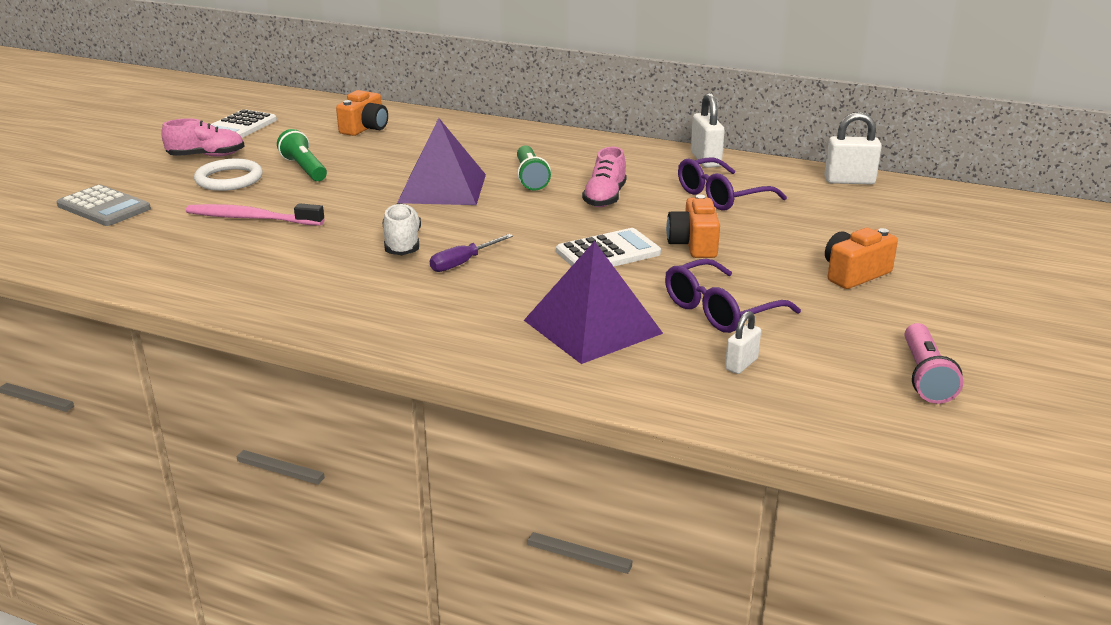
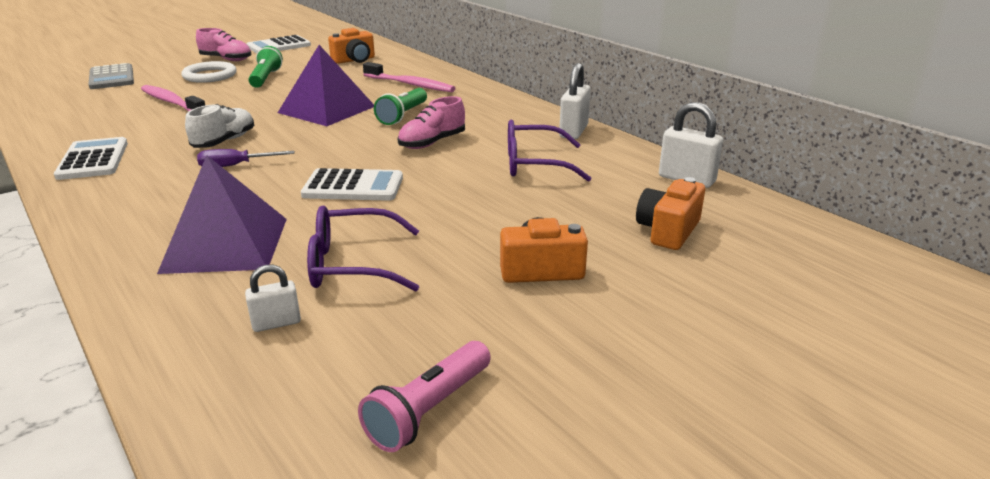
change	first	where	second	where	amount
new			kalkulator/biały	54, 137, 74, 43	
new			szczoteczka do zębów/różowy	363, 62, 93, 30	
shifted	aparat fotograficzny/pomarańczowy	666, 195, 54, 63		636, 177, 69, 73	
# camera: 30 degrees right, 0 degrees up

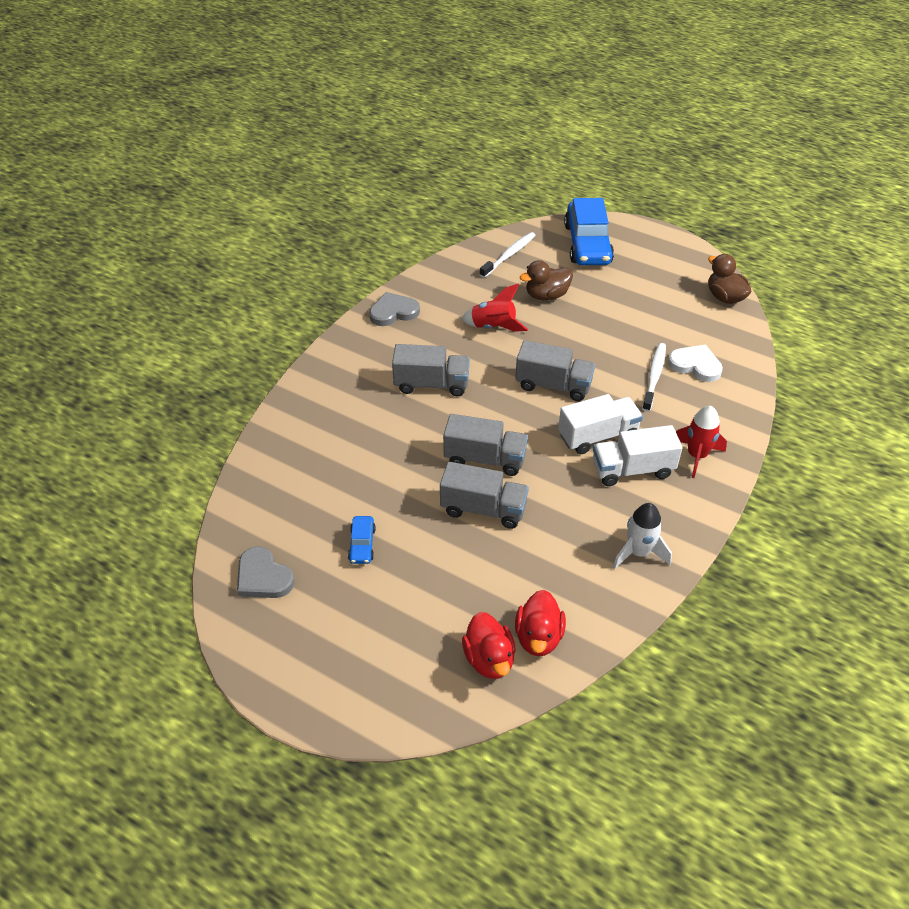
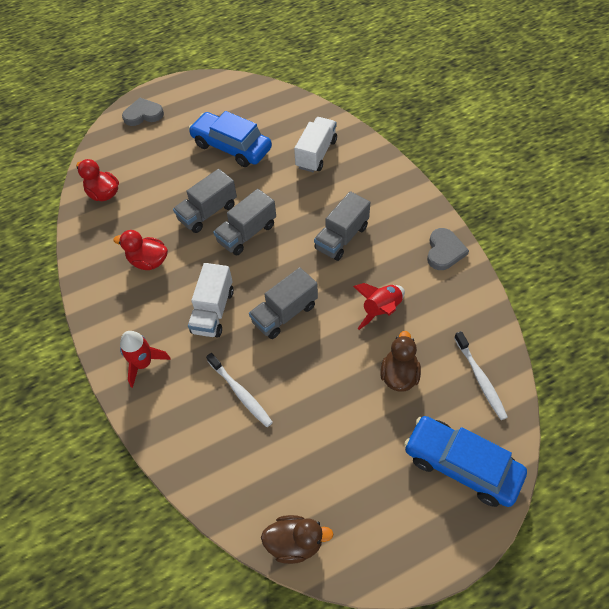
change	first	where	second	where	amount
shifted	kaczka/czerwony	462, 612, 54, 67		113, 230, 55, 40	
shifted	serce/szary	237, 546, 58, 52		122, 98, 42, 28	
scaled	samochód/niebieski	348, 516, 28, 48		188, 111, 84, 56	x2.23
shifted	ciężarówka/biały	593, 425, 89, 61		294, 117, 43, 55	
gone	rakieta/biały	613, 503, 59, 66			
gone	serce/biały	668, 345, 55, 37			
# camera: 125 degrees right, 10 degrees up

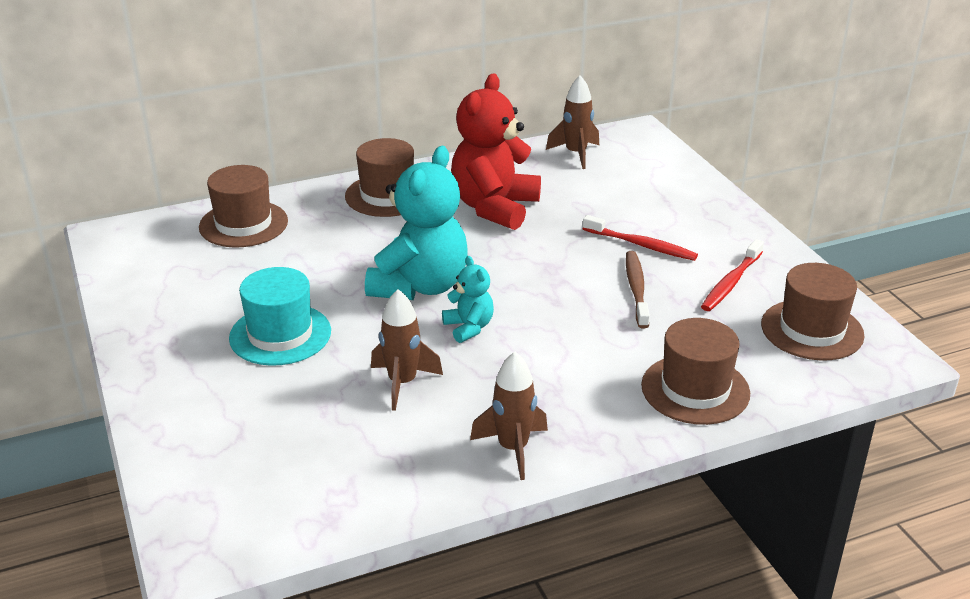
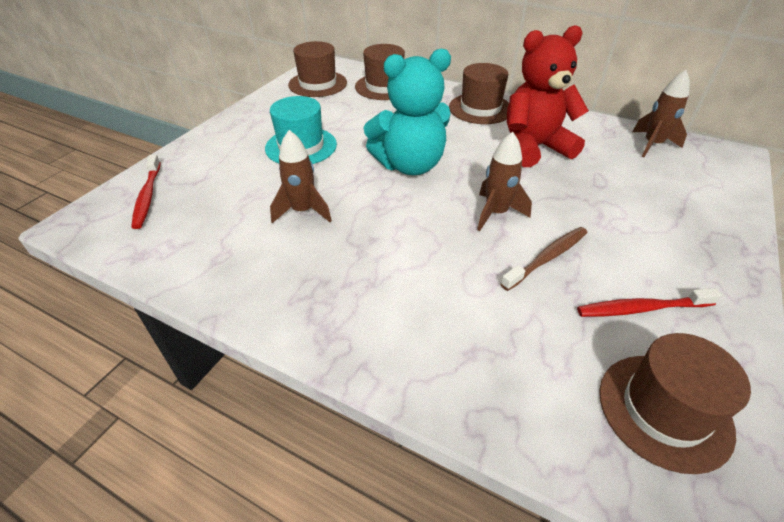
change	first	where	second	where	amount
shifted	szczoteczka do zębów/czerwony	583, 215, 115, 46		131, 154, 30, 75	
shifted	kapelusz/brązowy	641, 318, 109, 107		288, 41, 59, 56	
shifted	rakieta/brązowy	470, 352, 78, 128		477, 132, 55, 99	
gone	miś/turkusowy	442, 256, 52, 87			
# camera: 50 degrees right, 10 degrees up

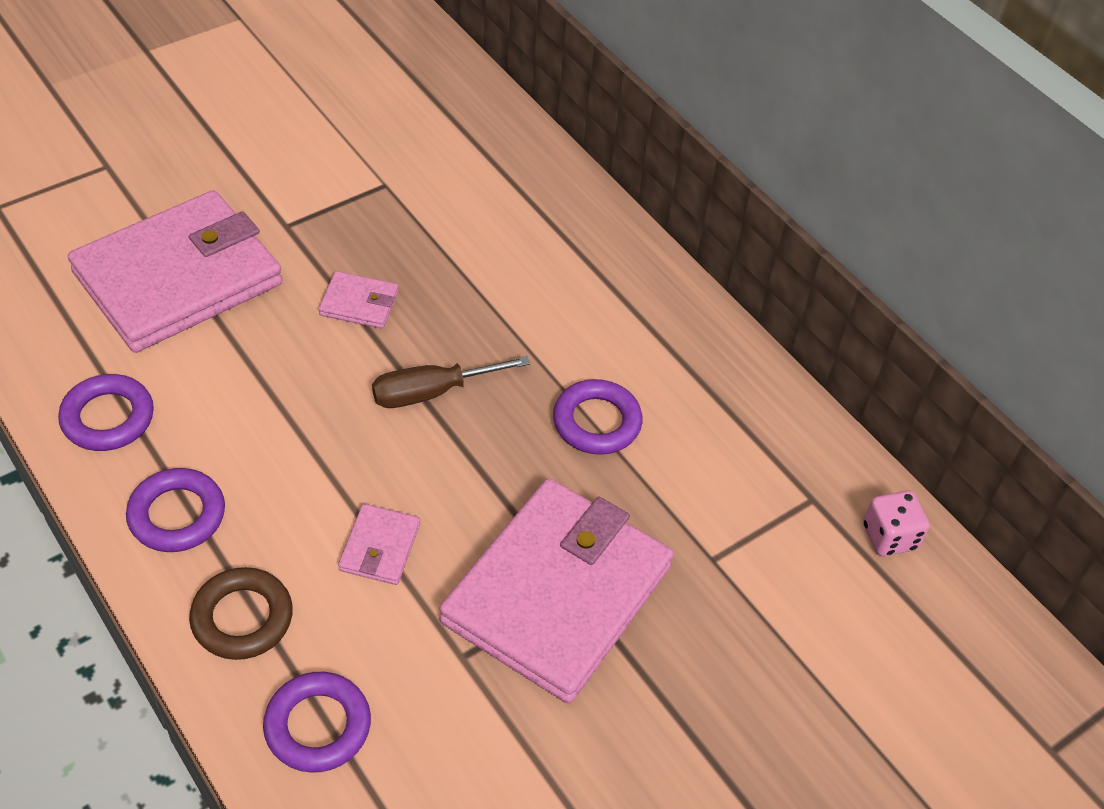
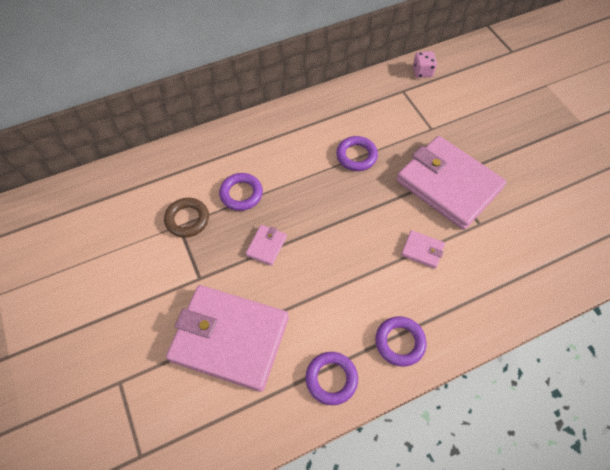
change	first	where	second	where	amount
shifted	pierścień/brązowy	189, 567, 104, 93		164, 198, 45, 40	
rotated	portfel/różowy	68, 190, 215, 163		166, 285, 123, 107	45 degrees counterclockwise
shifted	pierścień/fioletowy	263, 672, 108, 101		219, 173, 44, 38	
gone	śrubokręt/brązowy	372, 356, 158, 52			
# camera: 75 degrees left, 10 degrees up

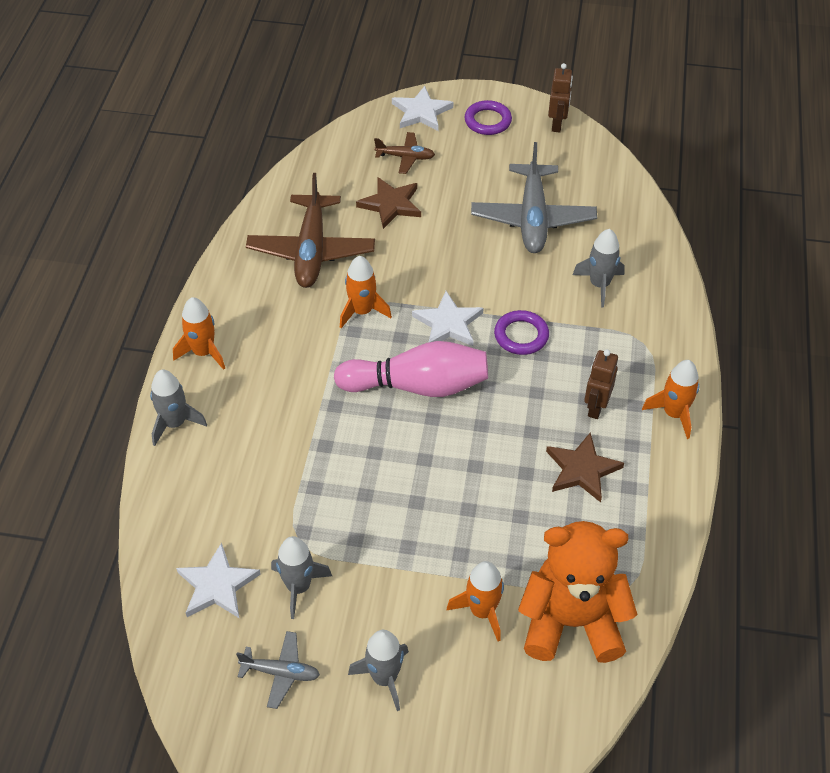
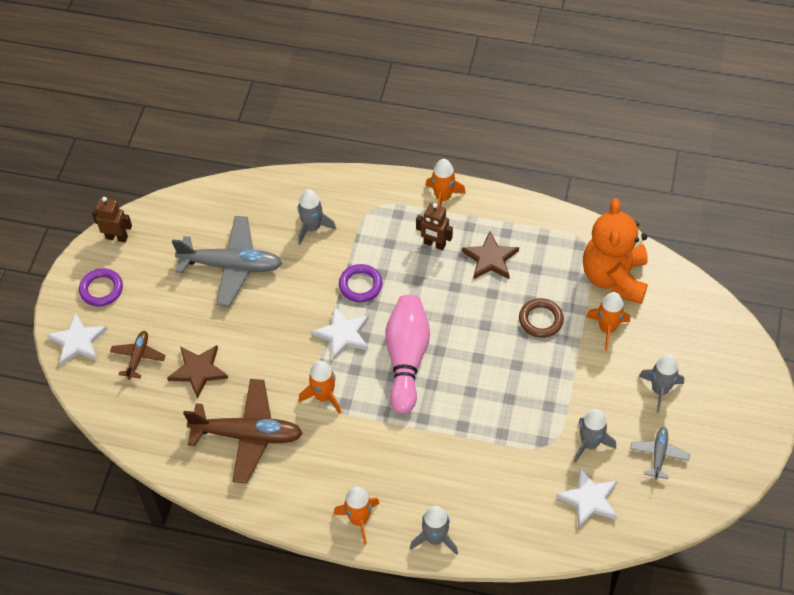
change	first	where	second	where	amount
new			pierścień/brązowy	519, 298, 45, 40	
# camera: 85 degrees left, 5 degrees up

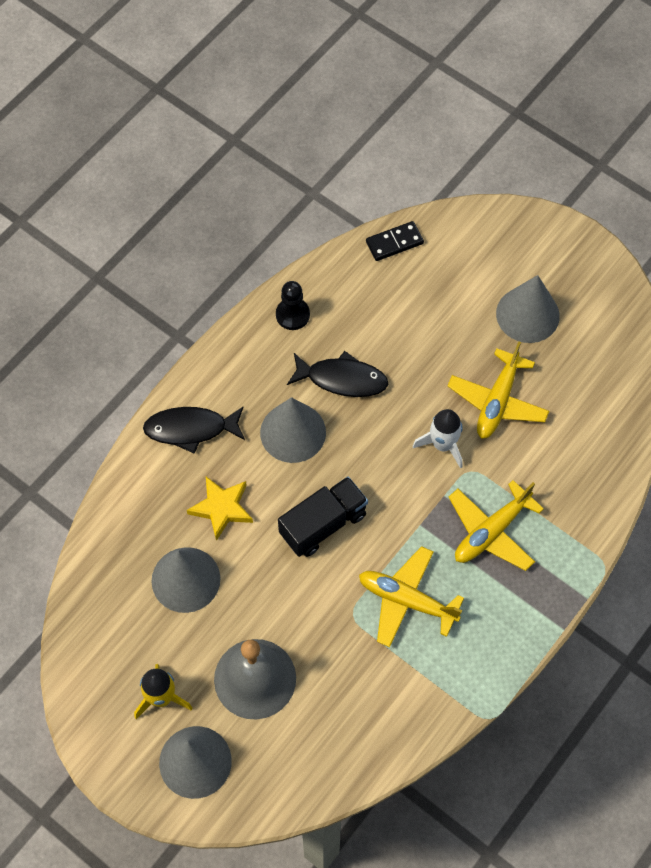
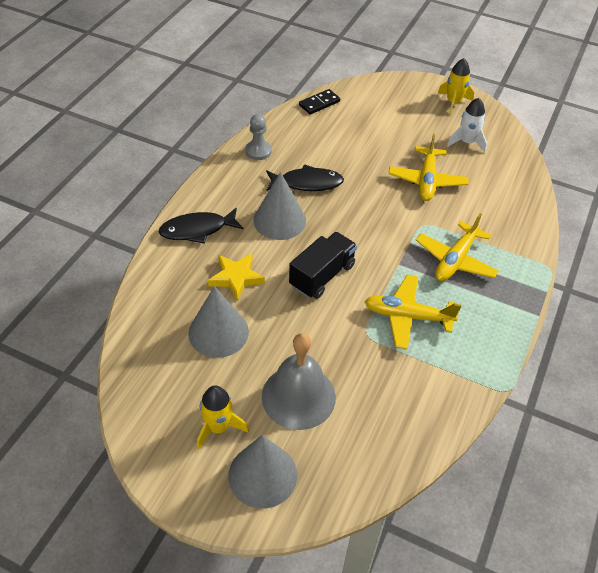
change	first	where	second	where	amount
repainted	pionek/czarny	276, 281, 34, 49	pionek/szary	245, 114, 27, 46	
new			rakieta/żółty	438, 58, 36, 57	
shifted	rakieta/biały	413, 409, 50, 60		447, 98, 40, 55	
gone	stożek/szary	496, 275, 64, 68			
# camera: 15 degrees left, 15 degrees down

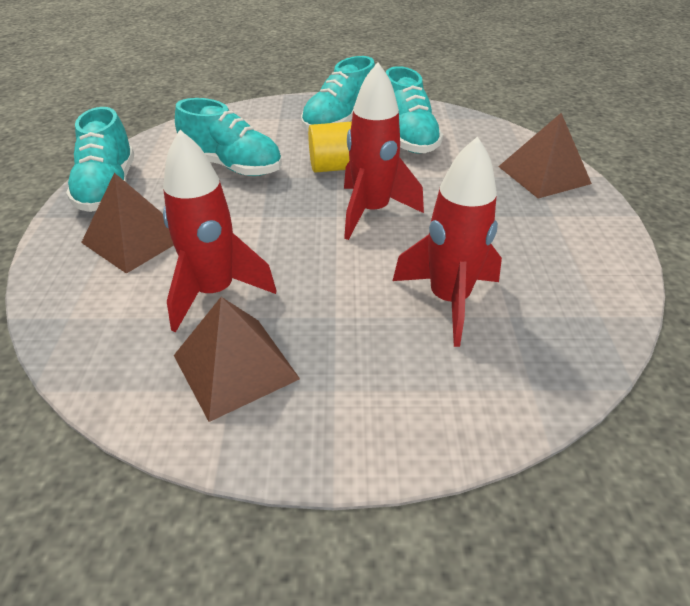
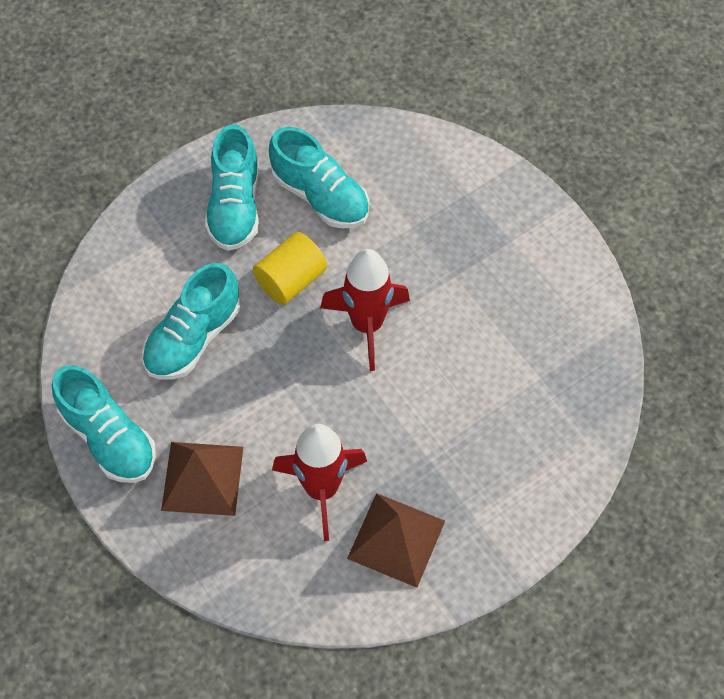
change	first	where	second	where	amount
rotated	but/turkusowy	175, 98, 107, 78		142, 263, 98, 116	135 degrees clockwise
gone	rakieta/czerwony	393, 136, 109, 211			
gone	piramida/brązowy	498, 113, 94, 86			
# camera: 35 degrees left, 20 degrees up

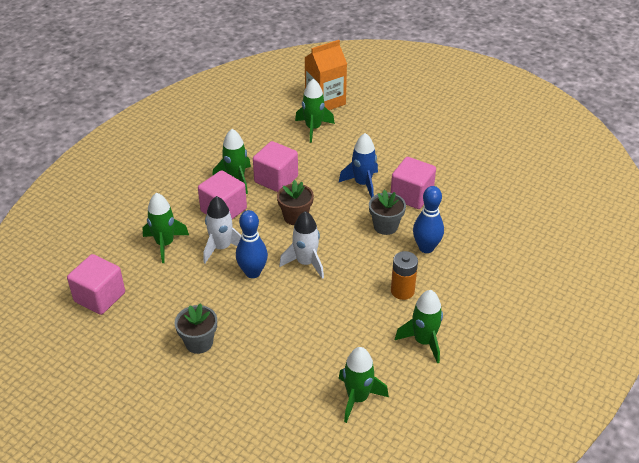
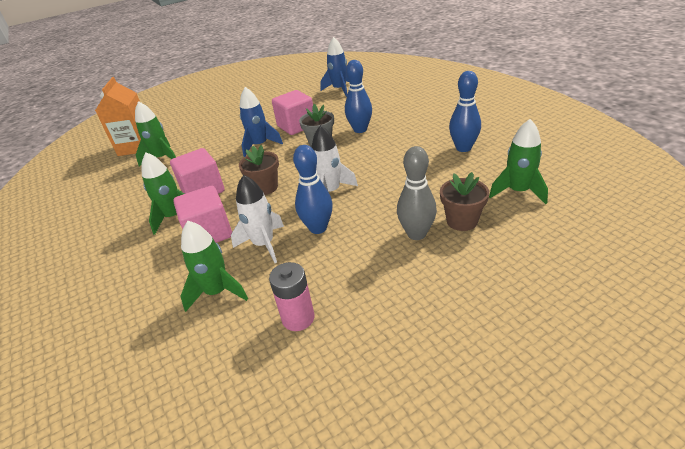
change	first	where	second	where	amount
new			bateria/różowy	269, 262, 46, 69	
new			rakieta/niebieski	321, 37, 28, 60	
new			kręgiel/szary	397, 146, 40, 94	
new			doniczka/brązowy	440, 172, 49, 59	
swapped	rakieta/zielony	395, 290, 48, 73	kręgiel/niebieski	449, 71, 32, 81	
gone	sześcian/różowy	67, 254, 58, 61			
gone	doniczka/szary	175, 303, 42, 51			
gone	bateria/pomarańczowy	391, 251, 27, 49			
# camera: 60 degrees left, 5 degrees down

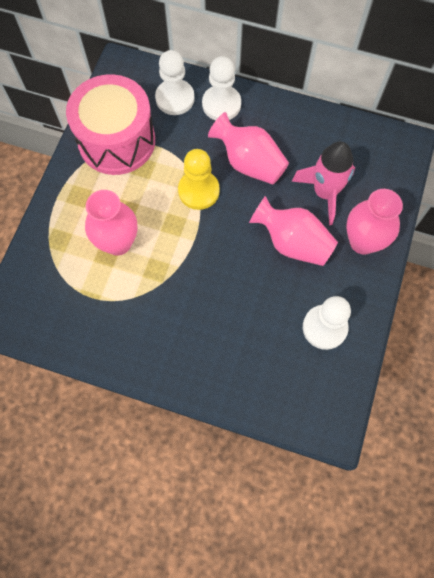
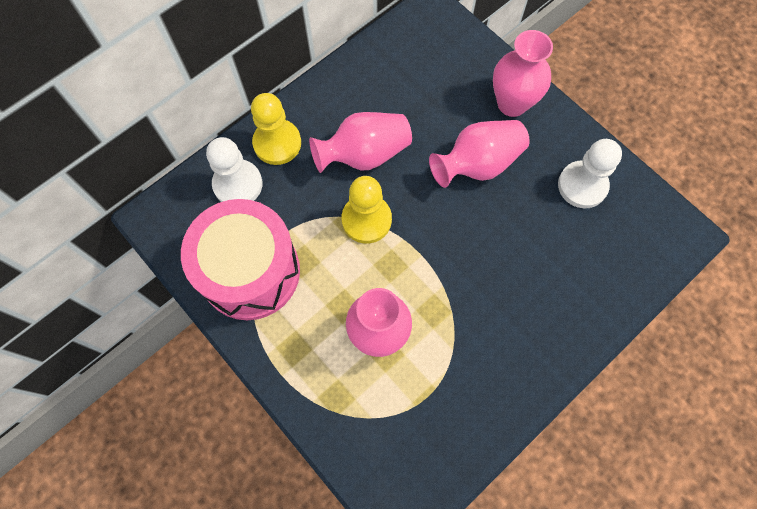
change	first	where	second	where	amount
repainted	pionek/biały	202, 56, 39, 64	pionek/żółty	251, 93, 50, 72	
gone	rakieta/różowy	291, 142, 64, 83			
# camera: 60 degrees left, 0 degrees up

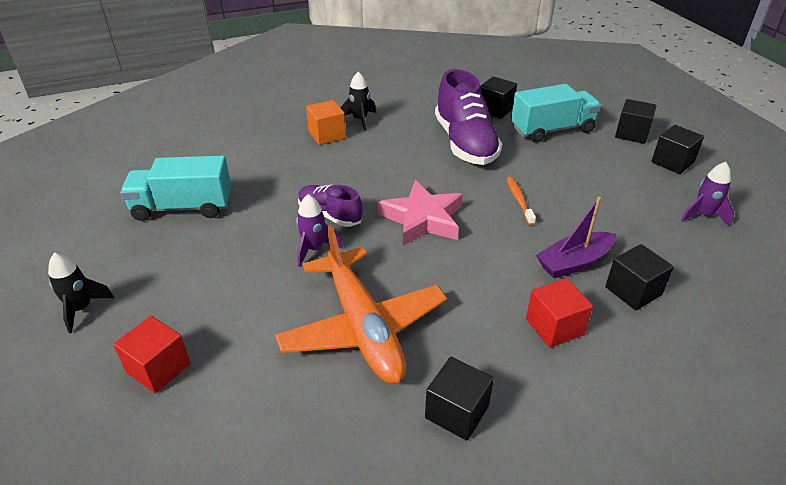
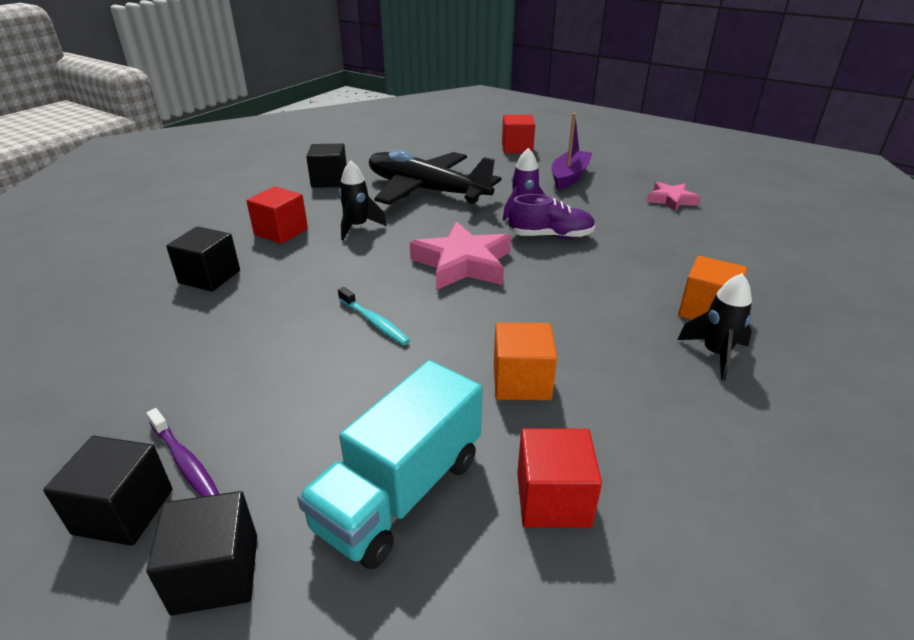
change	first	where	second	where	amount
new			szczoteczka do zębów/fioletowy	146, 408, 73, 89	
repainted	szczoteczka do zębów/pomarańczowy	507, 177, 29, 48	szczoteczka do zębów/turkusowy	338, 287, 72, 58	
shifted	rakieta/czarny	48, 253, 66, 80		339, 160, 48, 80	
repainted	samolot/pomarańczowy	275, 225, 172, 158	samolot/czarny	369, 150, 133, 55	
swapped	but/fioletowy	435, 69, 67, 96	sześcian/pomarańczowy	494, 323, 63, 77	
repainted	sześcian/czarny	480, 76, 37, 43	sześcian/czerwony	517, 428, 85, 100	
shifted	łódka/fioletowy	536, 197, 80, 81		551, 113, 41, 77	
swapped	ciężarówka/turkusowy	120, 156, 111, 65	gwiazda/różowy	647, 182, 54, 30	
gone	rakieta/fioletowy	681, 162, 53, 64			
# camera: 145 degrees right, 5 degrees down

